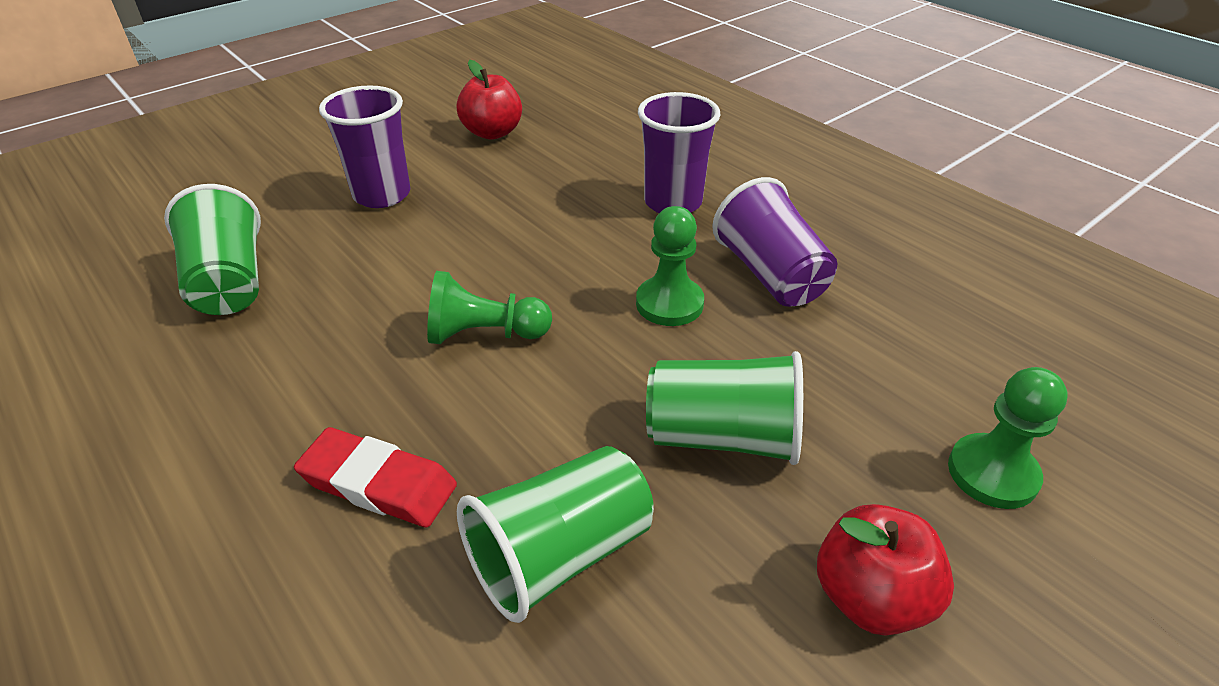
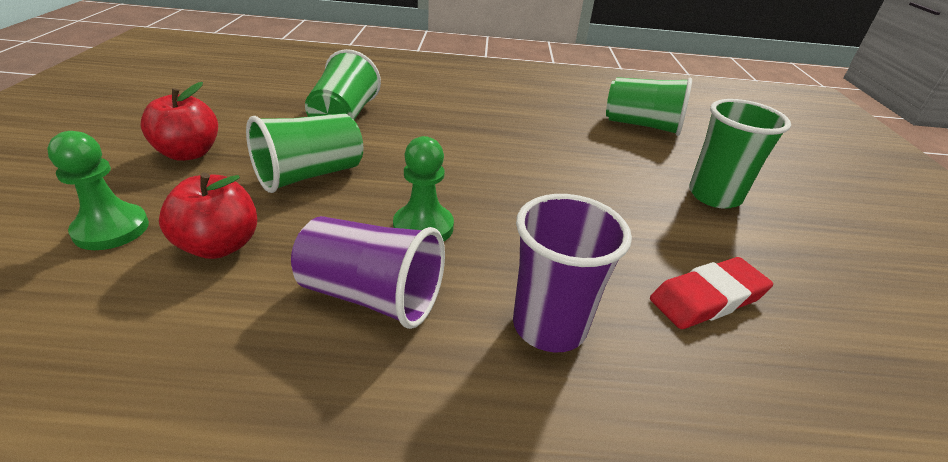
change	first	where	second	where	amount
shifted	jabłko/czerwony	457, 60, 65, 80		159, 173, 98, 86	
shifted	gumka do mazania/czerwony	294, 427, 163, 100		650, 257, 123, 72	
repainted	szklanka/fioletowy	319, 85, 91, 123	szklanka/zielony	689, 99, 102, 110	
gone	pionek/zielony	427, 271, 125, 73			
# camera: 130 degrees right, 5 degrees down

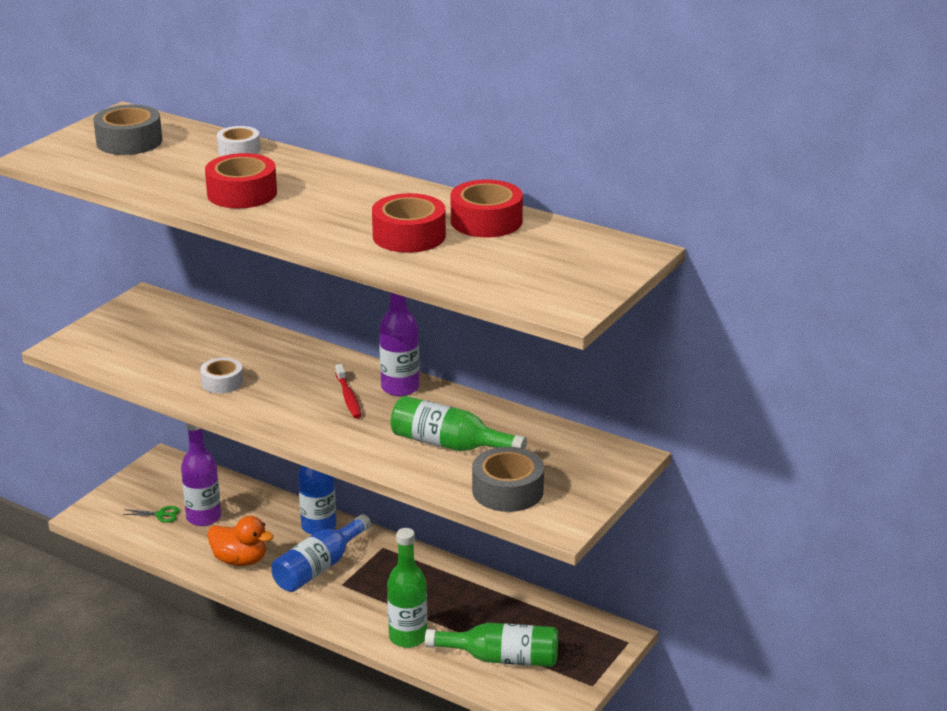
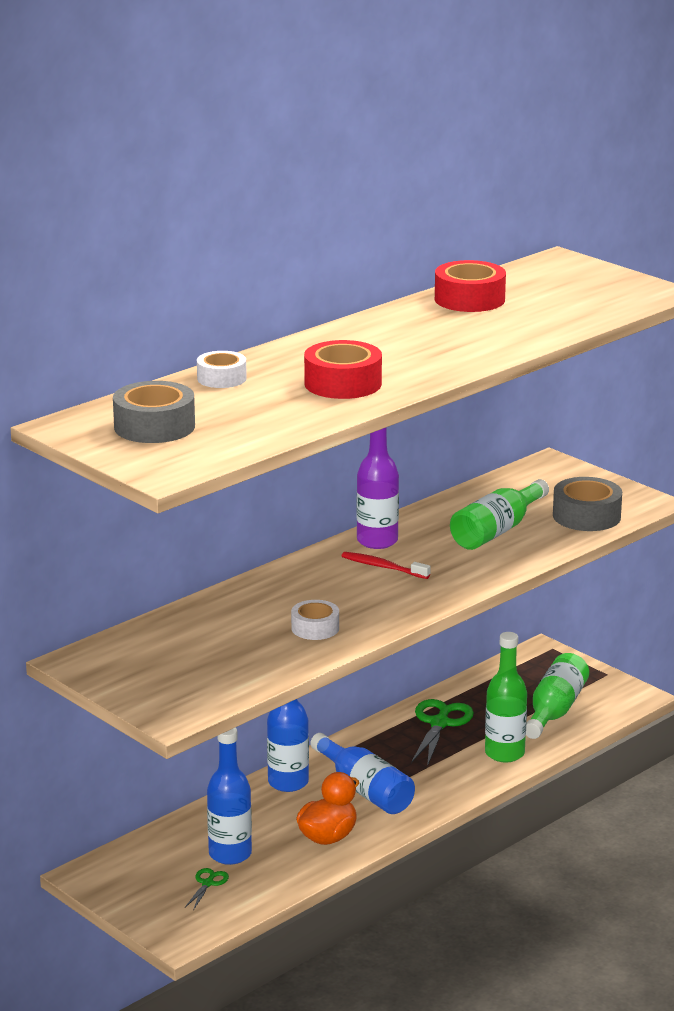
change	first	where	second	where	amount
repainted	butelka/fioletowy	181, 423, 40, 103	butelka/niebieski	207, 727, 45, 138	
rotated	szczoteczka do zębów/czerwony	335, 364, 26, 54		341, 552, 90, 27	150 degrees counterclockwise
new			nożyczki/zielony	411, 699, 63, 68	
gone	taśma klejąca/czerwony	372, 193, 74, 60			
# camera: 75 degrees left, 5 degrees down

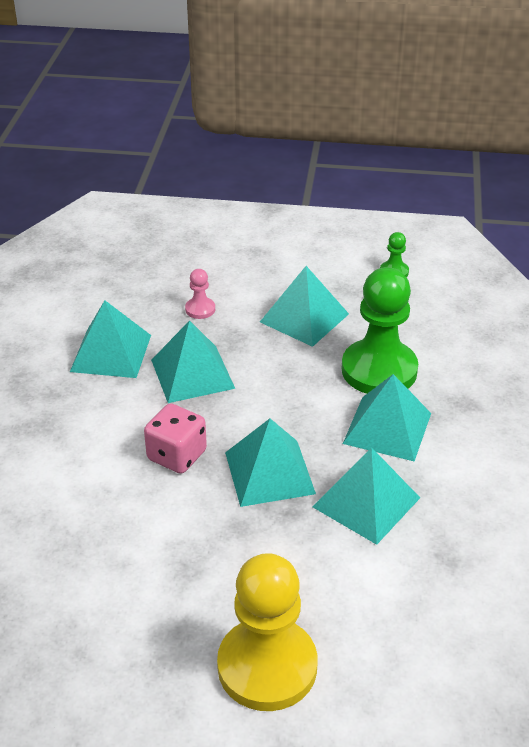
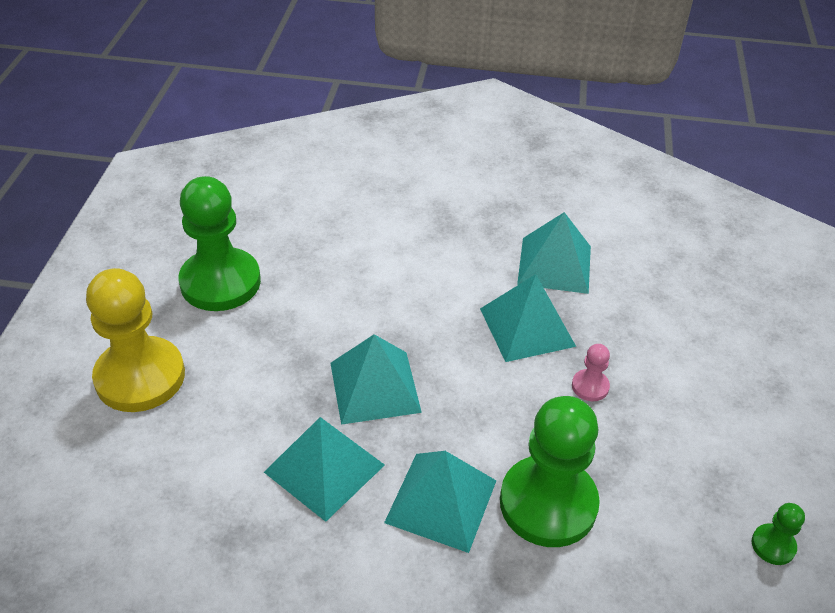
change	first	where	second	where	amount
new			pionek/zielony	178, 176, 83, 135	
shifted	pionek/różowy	185, 269, 30, 50		572, 344, 38, 57	
gone	kostka do gry/różowy	144, 403, 63, 71			
gone	piramida/turkusowy	260, 266, 89, 81			
# camera: 90 degrees right, 5 degrees up

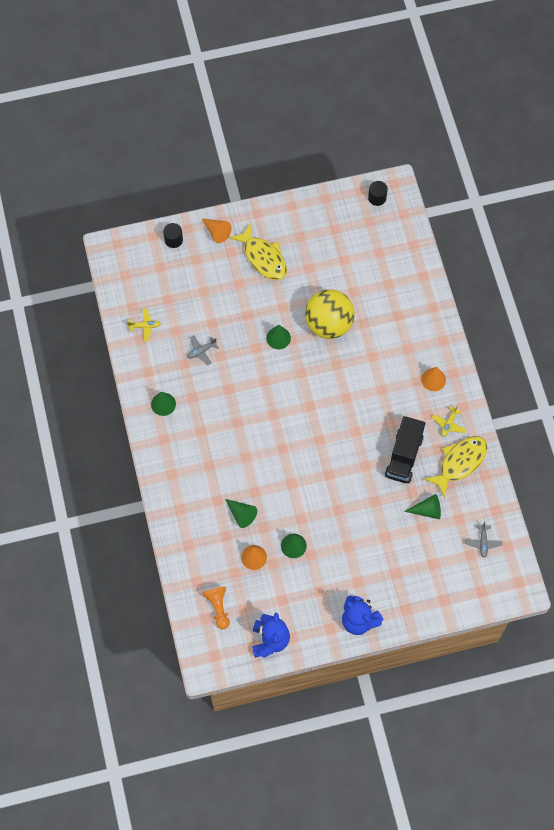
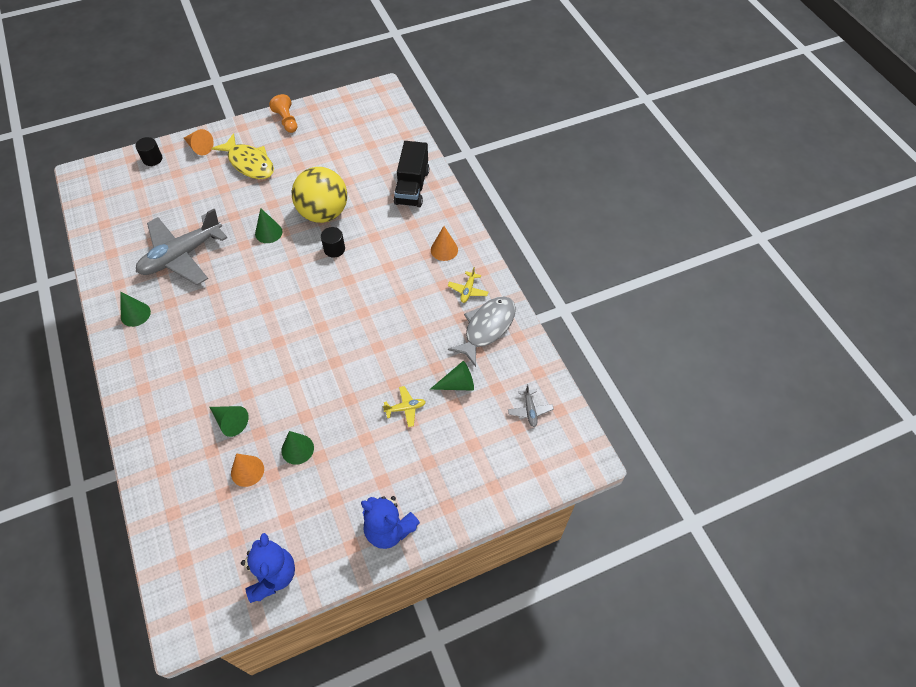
change	first	where	second	where	amount
scaled	samolot/szary	187, 335, 32, 30		136, 209, 91, 76	x2.49
shifted	pionek/pomarańczowy	203, 586, 27, 43		269, 94, 28, 39	
shifted	walec/czarny	368, 181, 20, 25		321, 227, 24, 31	
shifted	samolot/żółty	127, 309, 34, 32		383, 386, 43, 41	
shifted	ciężarówka/czarny	385, 416, 40, 67		394, 141, 35, 66	
repainted	ryba/żółty	424, 436, 63, 62	ryba/szary	448, 296, 68, 71	
# camera: 10 degrees left, 10 degrees down

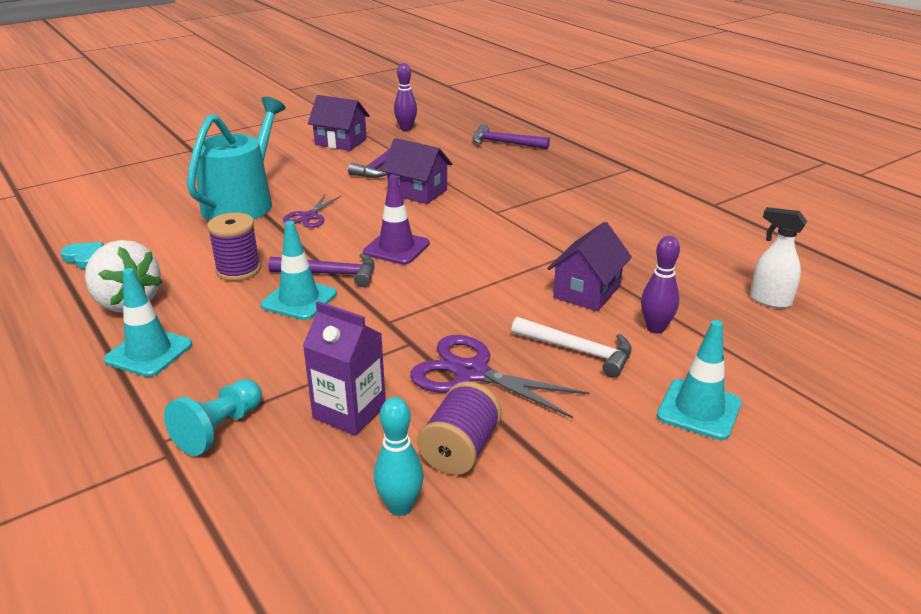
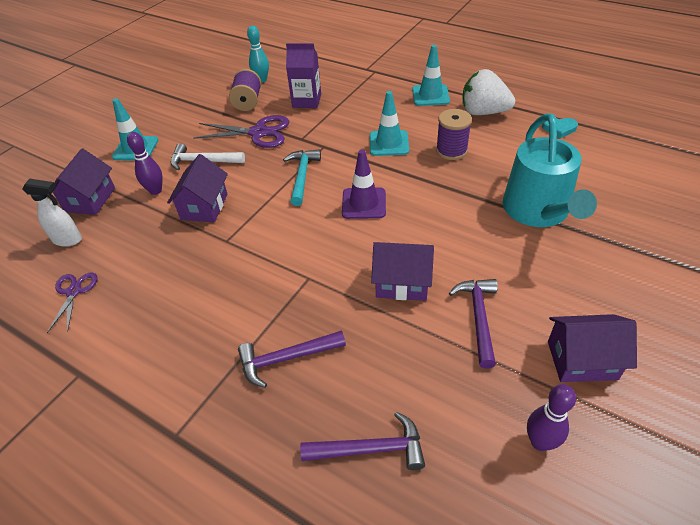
change	first	where	second	where	amount
shifted	nożyczki/fioletowy	283, 194, 59, 34		47, 273, 51, 60	
new			domek/fioletowy	50, 149, 65, 66	
shifted	młotek/fioletowy	268, 253, 107, 34		238, 330, 108, 58	
new			młotek/turkusowy	283, 150, 38, 56	
gone	pionek/turkusowy	164, 379, 98, 77			
# camera: 160 degrees right, 15 degrees up

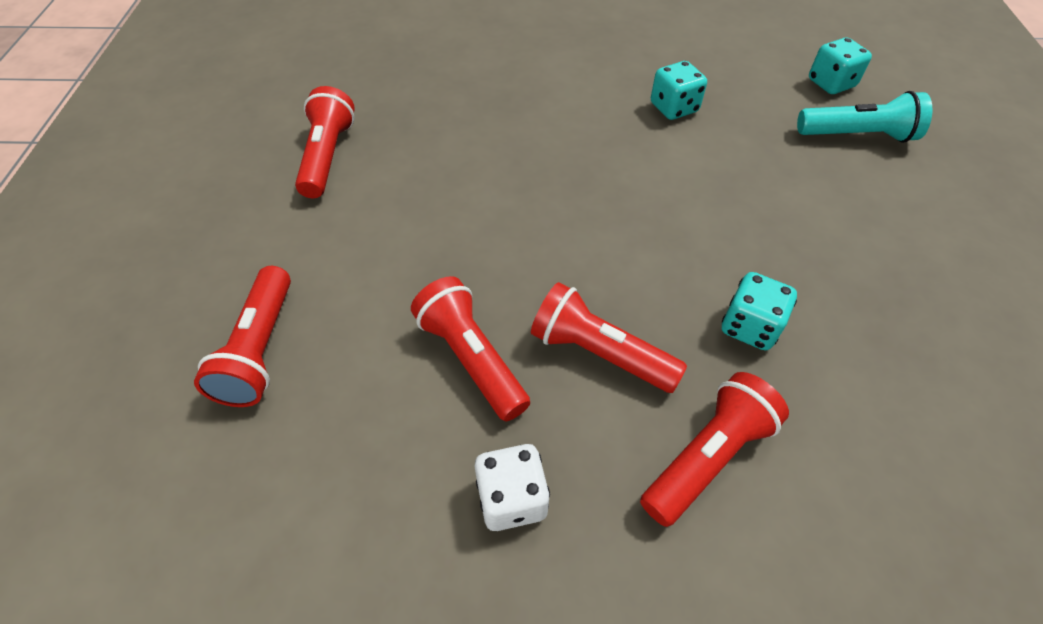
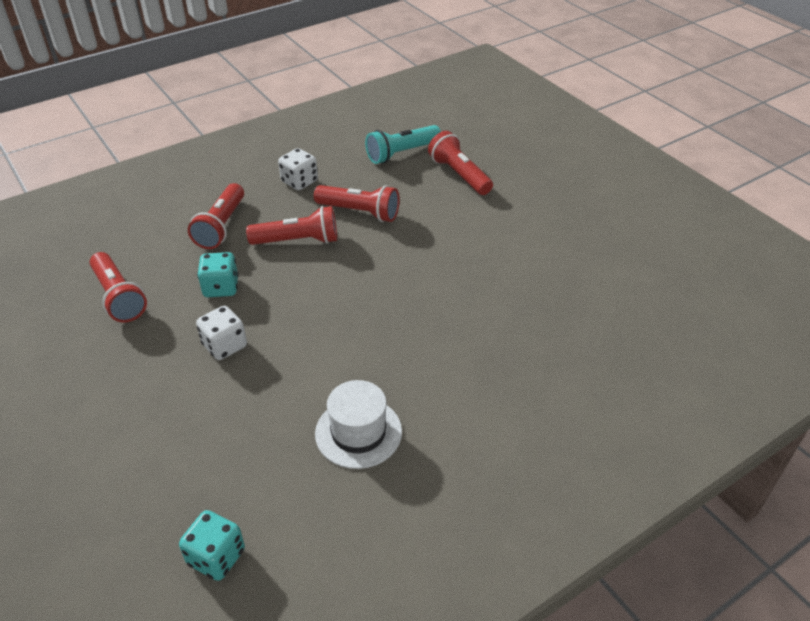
change	first	where	second	where	amount
shifted	latarka/czerwony	295, 86, 60, 112		90, 252, 57, 71	
new			kostka do gry/biały	196, 306, 51, 54	
swapped	kostka do gry/turkusowy	651, 61, 56, 59	kapelusz/biały	315, 380, 87, 89	
shifted	latarka/turkusowy	797, 91, 135, 52		365, 125, 76, 39	
# camera: 145 degrees right, 10 degrees down

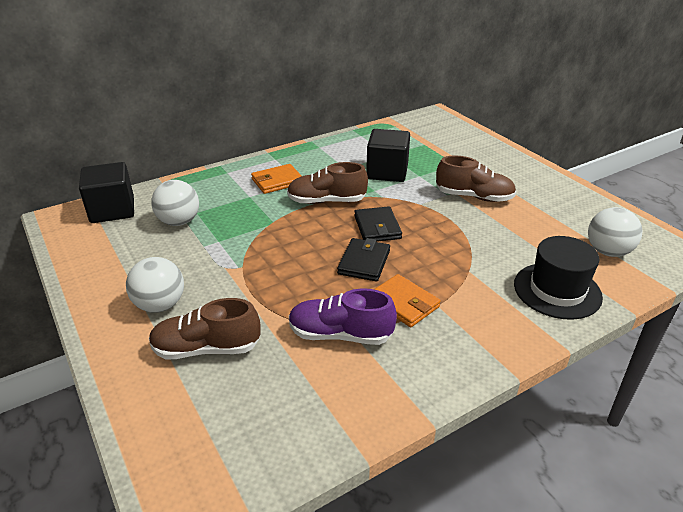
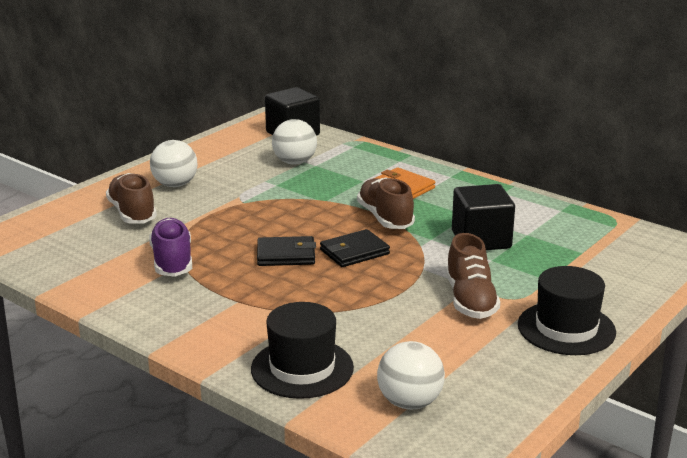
change	first	where	second	where	amount
new			kapelusz/czarny	518, 266, 98, 89	
gone	portfel/pomarańczowy	374, 274, 67, 53			
# camera: 70 degrees right, 10 degrees down

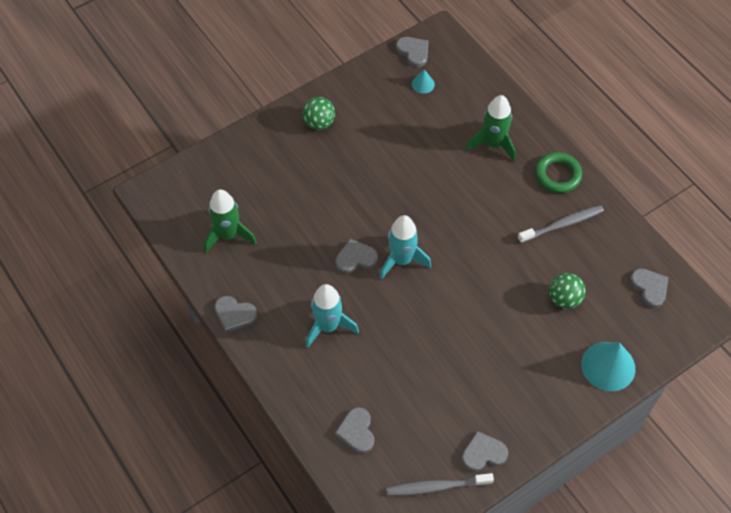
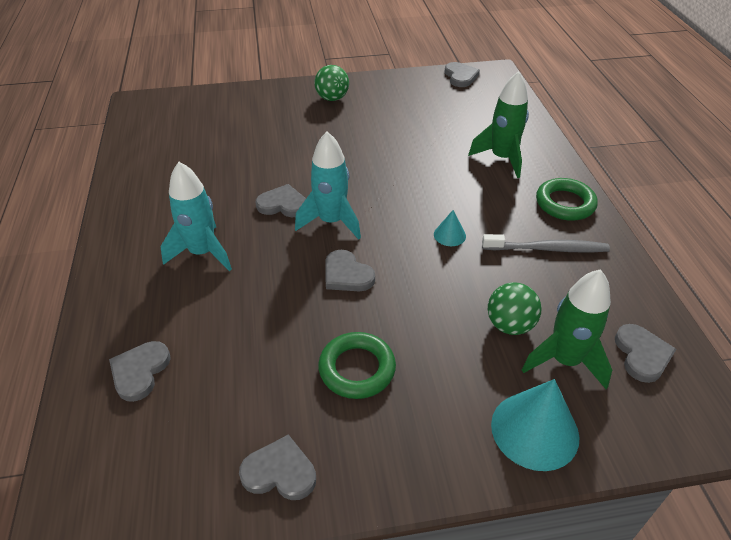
change	first	where	second	where	amount
new			pierścień/zielony	318, 332, 78, 67	
shifted	serce/szary	214, 296, 43, 36		325, 250, 50, 41	
shifted	stożek/turkusowy	412, 69, 23, 25		434, 210, 32, 36	
shifted	rakieta/zielony	204, 189, 53, 64		522, 269, 90, 120	
gone	szczoteczka do zębów/szary	386, 473, 108, 23			
# camera: 25 degrees right, 15 degrees down

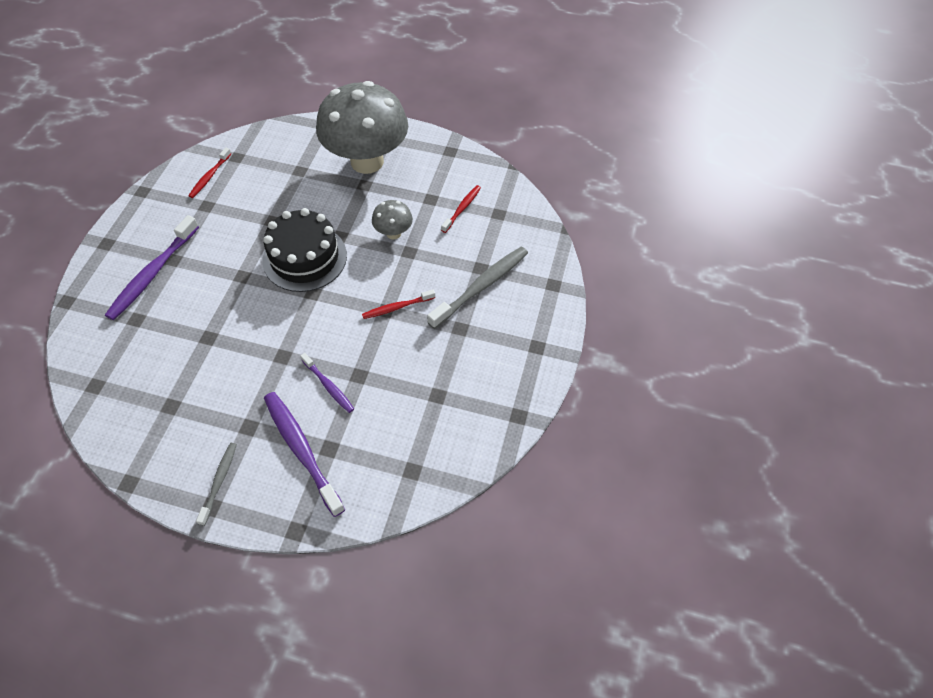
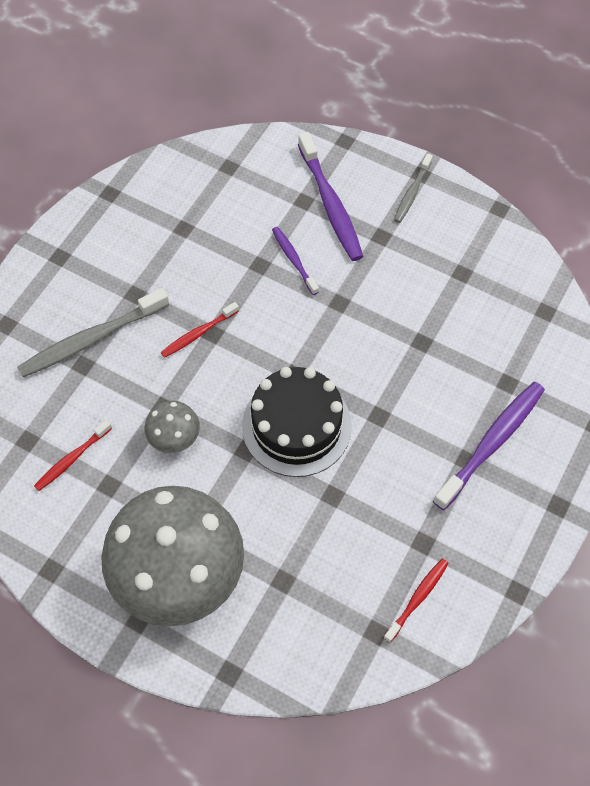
change	first	where	second	where	amount
rotated	szczoteczka do zębów/czerwony	362, 290, 73, 29		160, 302, 79, 56	150 degrees clockwise
# camera: 165 degrees left, 5 degrees up

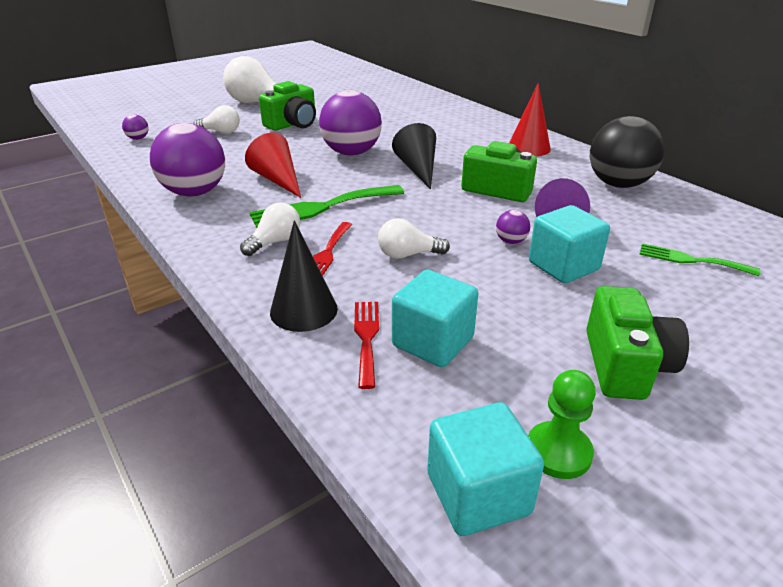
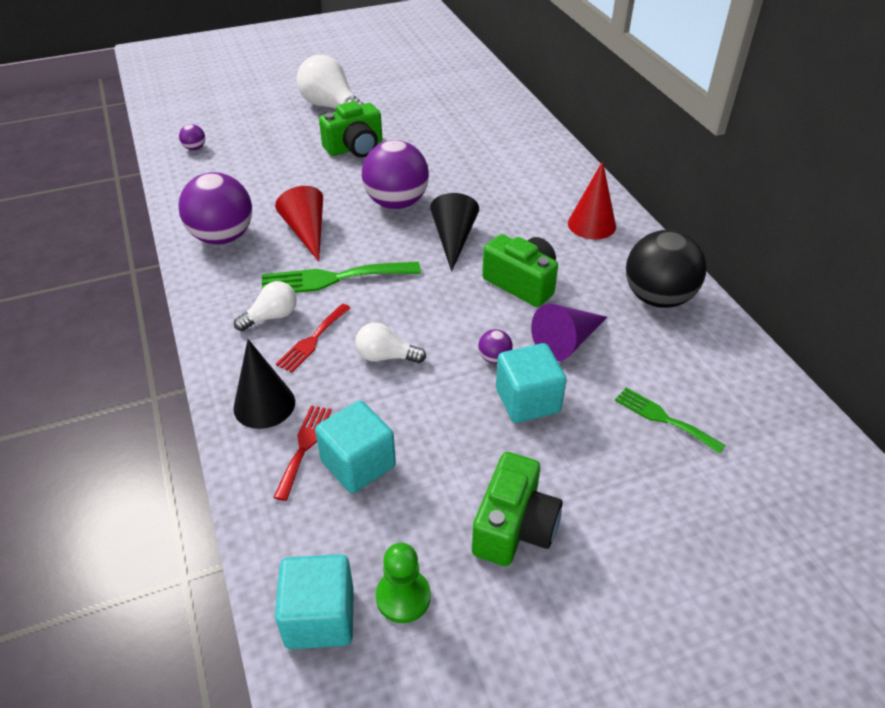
change	first	where	second	where	amount
gone	żarówka/biały	193, 105, 47, 29			
# camera: 15 degrees right, 10 degrees up

